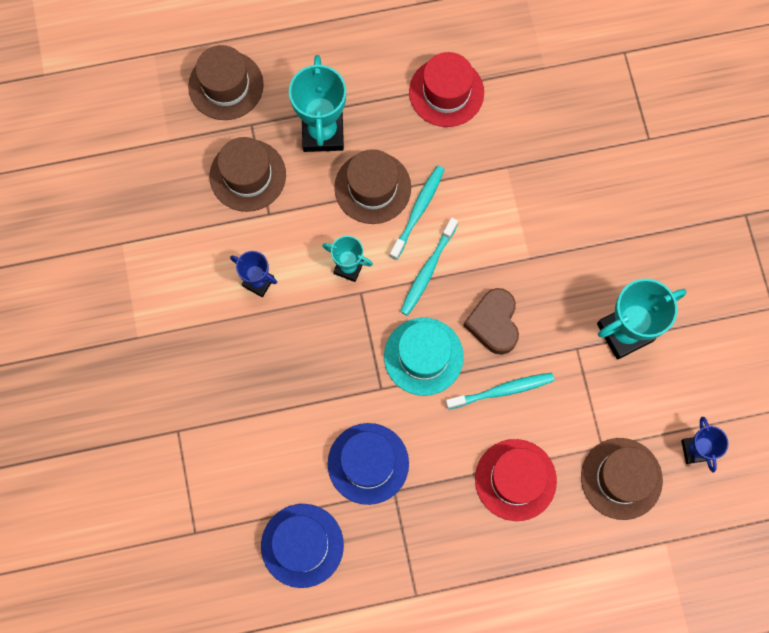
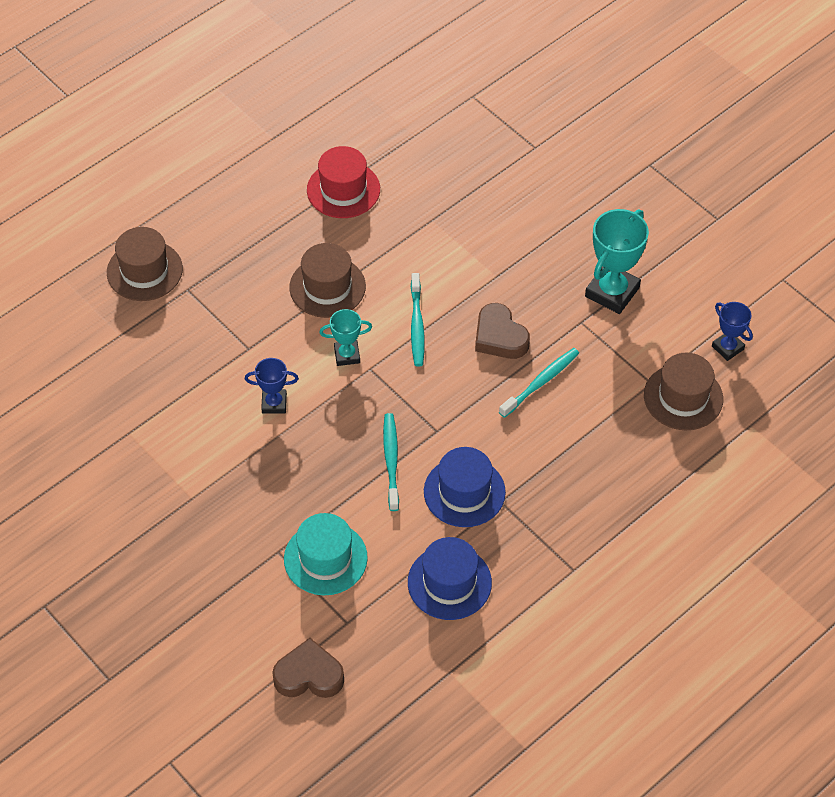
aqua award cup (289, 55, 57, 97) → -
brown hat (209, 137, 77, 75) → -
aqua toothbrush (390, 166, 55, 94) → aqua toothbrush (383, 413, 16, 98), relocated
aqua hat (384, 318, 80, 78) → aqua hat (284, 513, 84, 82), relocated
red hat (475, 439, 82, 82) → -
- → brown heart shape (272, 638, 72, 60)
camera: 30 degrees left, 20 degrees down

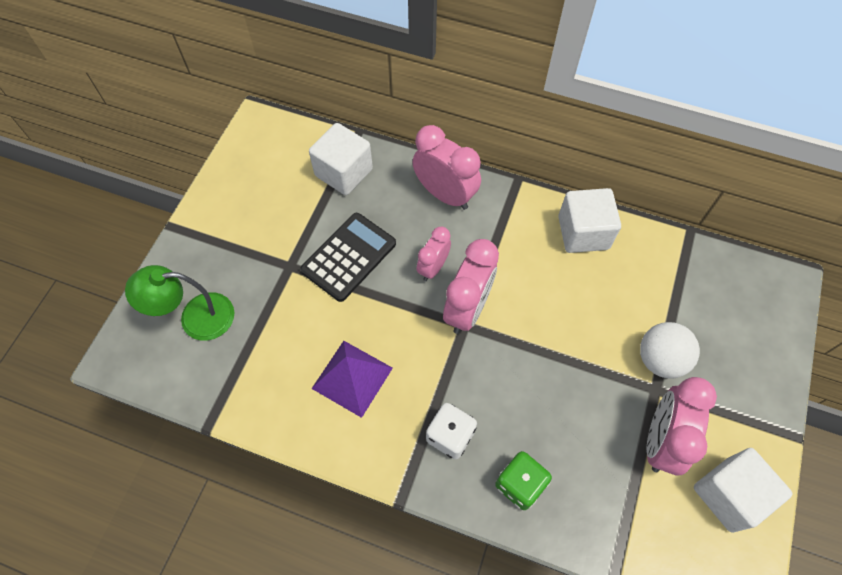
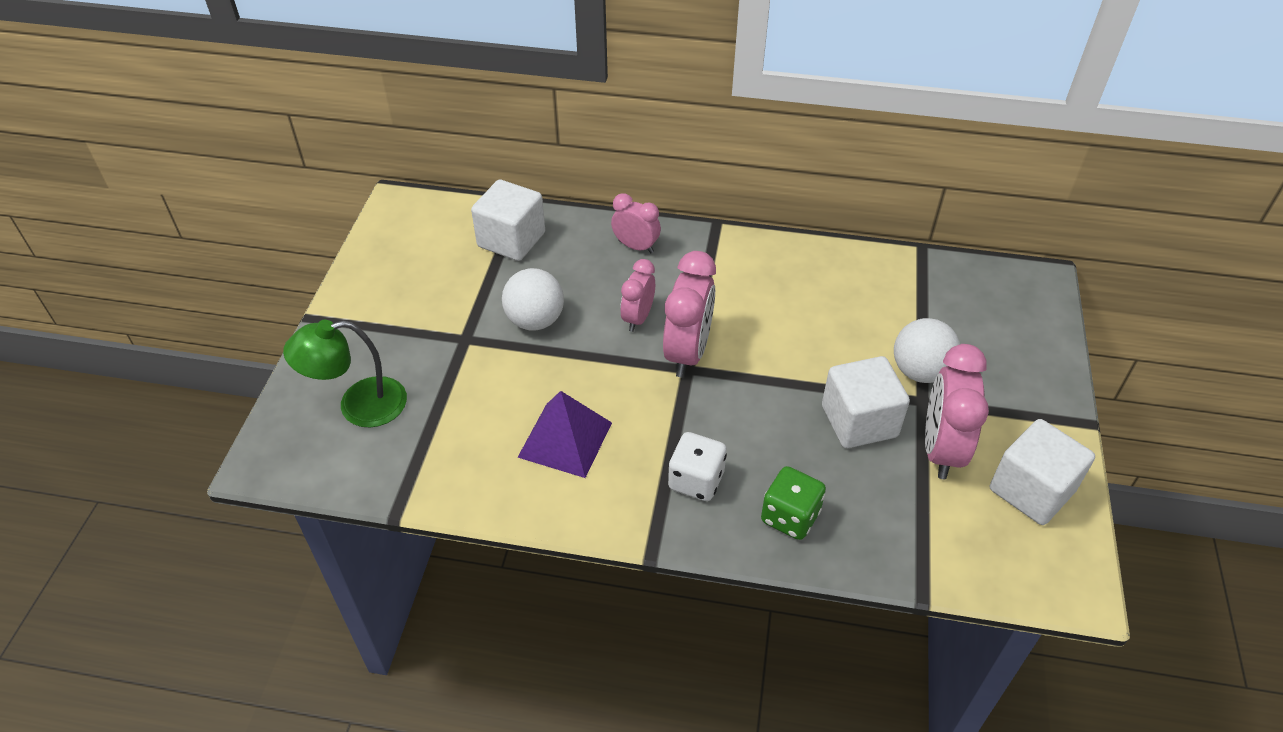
rose-pink clock (412, 125, 69, 85) → rose-pink clock (611, 193, 50, 60), x0.61
snow-white cube (558, 188, 63, 65) → snow-white cube (822, 356, 88, 92), relocated
ebony pocket calculator (300, 213, 96, 89) → snow-white sphere (502, 268, 62, 63)
camera: 10 degrees left, 15 degrees down

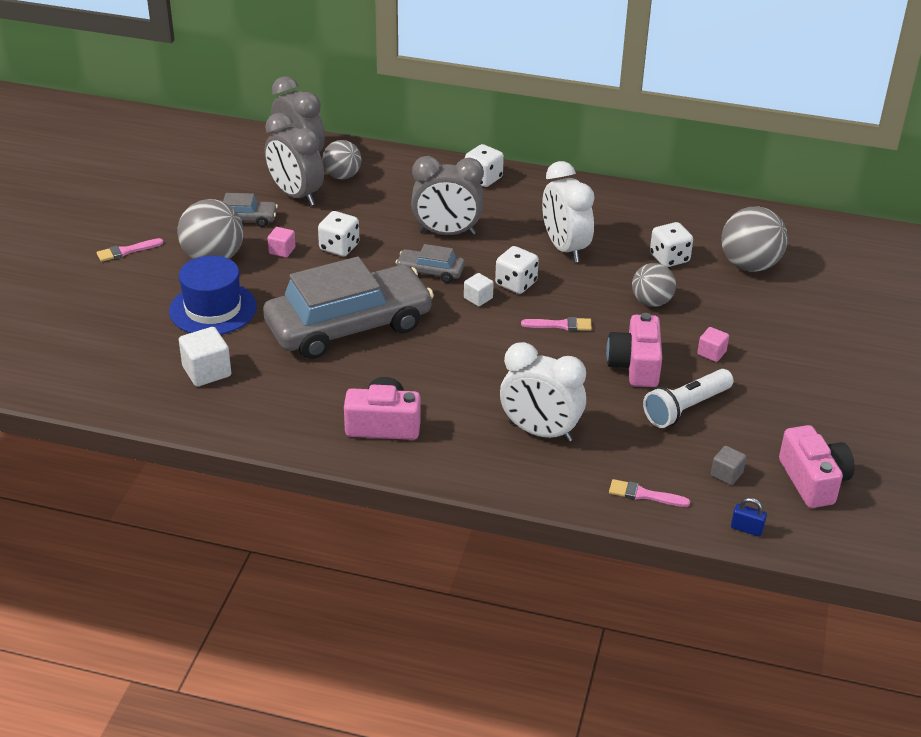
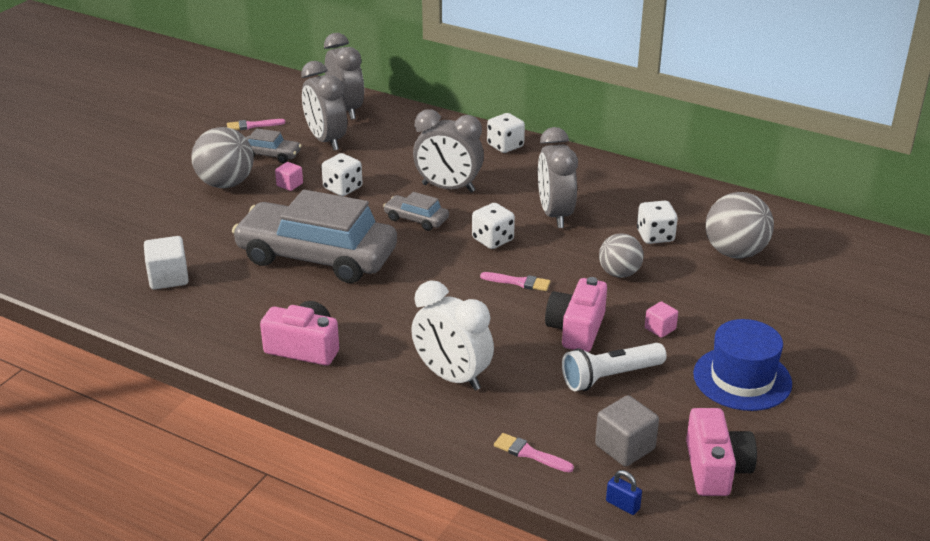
gray sphere (322, 140, 39, 39) → -
snow-white clock (542, 161, 53, 102) → gray clock (538, 127, 40, 101)
rose-pink brush (96, 238, 68, 24) → rose-pink brush (227, 119, 58, 11), relocated
royal blue hat (169, 255, 88, 80) → royal blue hat (693, 319, 99, 92), relocated
gray automobile (263, 257, 171, 102) → gray automobile (232, 190, 165, 93), 150 degrees counterclockwise
snow-white cube (464, 273, 30, 33) → -
gray cube (711, 446, 35, 39) → gray cube (595, 395, 64, 72), x1.68
camera: 15 degrees right, 5 degrees down

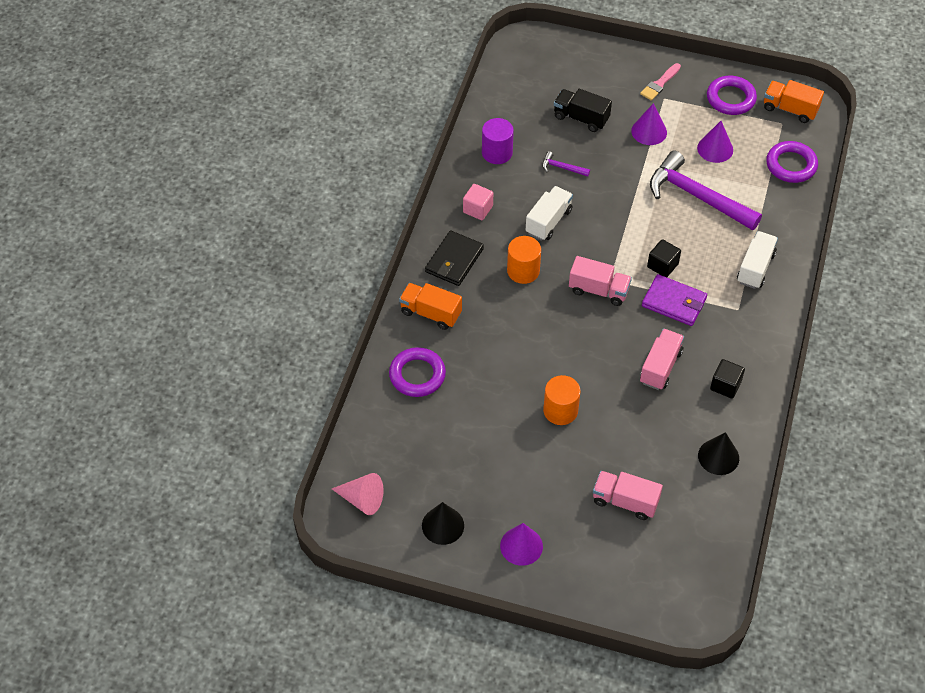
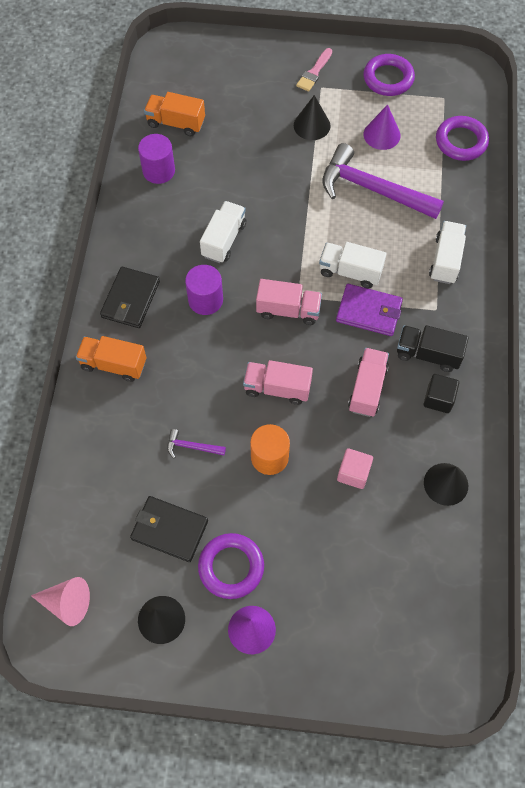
bright orange toy truck (764, 80, 60, 43) → bright orange toy truck (144, 92, 61, 44), relocated
ebony toy truck (554, 89, 58, 43) → ebony toy truck (397, 325, 72, 47), relocated
purple cone shape (631, 103, 36, 42) → ebony cone shape (294, 95, 36, 45)
purple claw hammer (542, 151, 48, 26) → purple claw hammer (167, 429, 59, 29), relocated
rose-pink cube (463, 184, 30, 36) → rose-pink cube (337, 448, 36, 41), relocated
bright orange solid cylinder (507, 236, 34, 48) → purple solid cylinder (185, 265, 38, 50)
ebony cube (647, 239, 34, 38) → snow-white toy truck (319, 242, 68, 46)
purple ring (389, 347, 57, 50) → purple ring (198, 533, 66, 66), relocated
rose-pink toy truck (593, 471, 70, 49) → rose-pink toy truck (243, 360, 70, 45), relocated
- → ebony wallet (130, 496, 78, 66)
camera: 10 degrees left, 10 degrees up

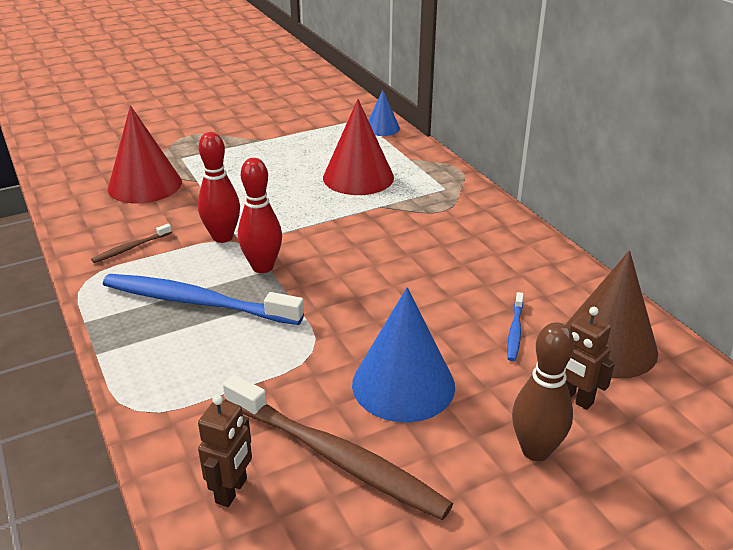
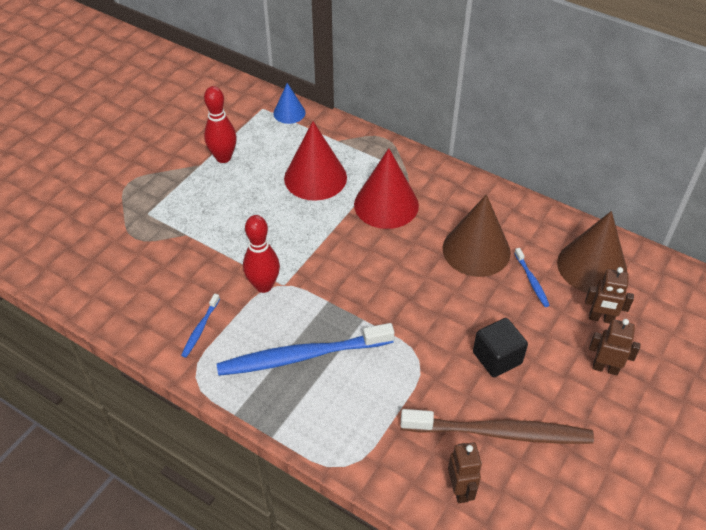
red cone shape (108, 106, 74, 97) → red cone shape (354, 148, 65, 81), relocated
red bowling pin (238, 158, 44, 115) → red bowling pin (204, 86, 33, 77), relocated
brown toothbrush (91, 224, 81, 39) → royal blue toothbrush (181, 294, 39, 64)
royal blue cone shape (352, 287, 103, 136) → ebony cube (473, 318, 55, 59)
brown bowling pin (512, 322, 62, 139) → brown robot figure (589, 319, 52, 56)
- → brown cone shape (443, 194, 68, 83)
camera: 30 degrees left, 15 degrees up

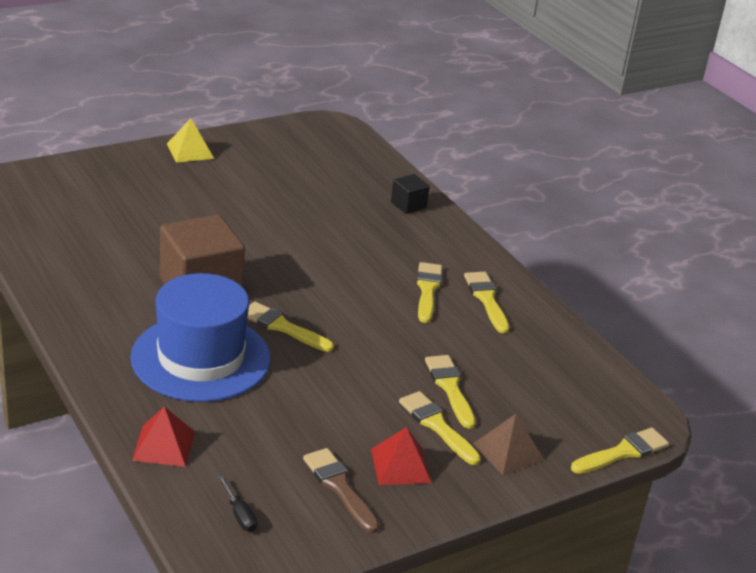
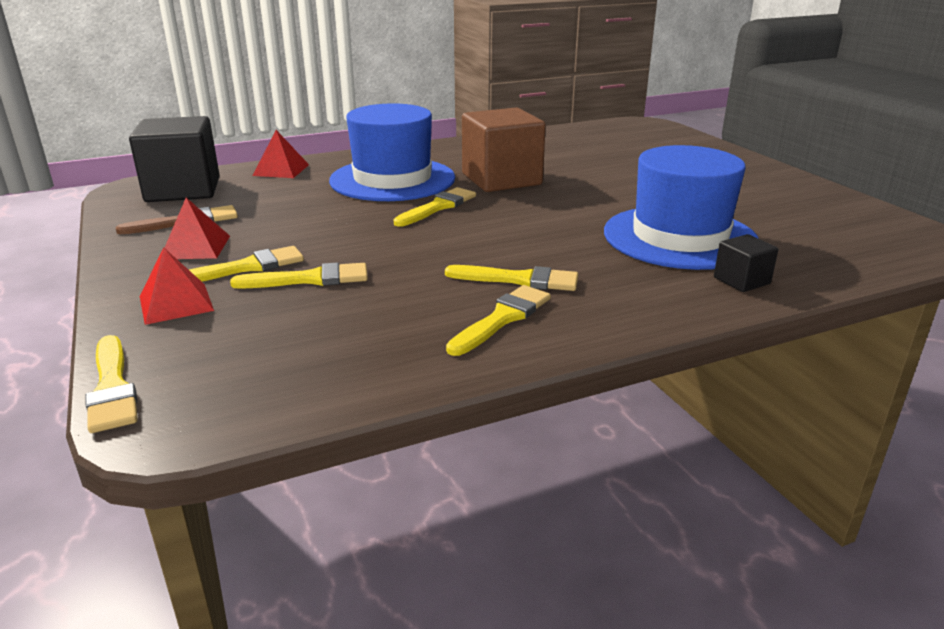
bright yellow pyramid (167, 118, 47, 44) → -
bright yellow brush (464, 272, 45, 61) → bright yellow brush (446, 285, 105, 71), 45 degrees counterclockwise
brown pyramid (473, 414, 71, 61) → red pyramid (140, 247, 74, 78)
ebony flat screwdriver (218, 475, 39, 57) → ebony cube (129, 116, 91, 86)
- → royal blue hat (604, 145, 155, 125)
camera: 100 degrees right, 5 degrees down

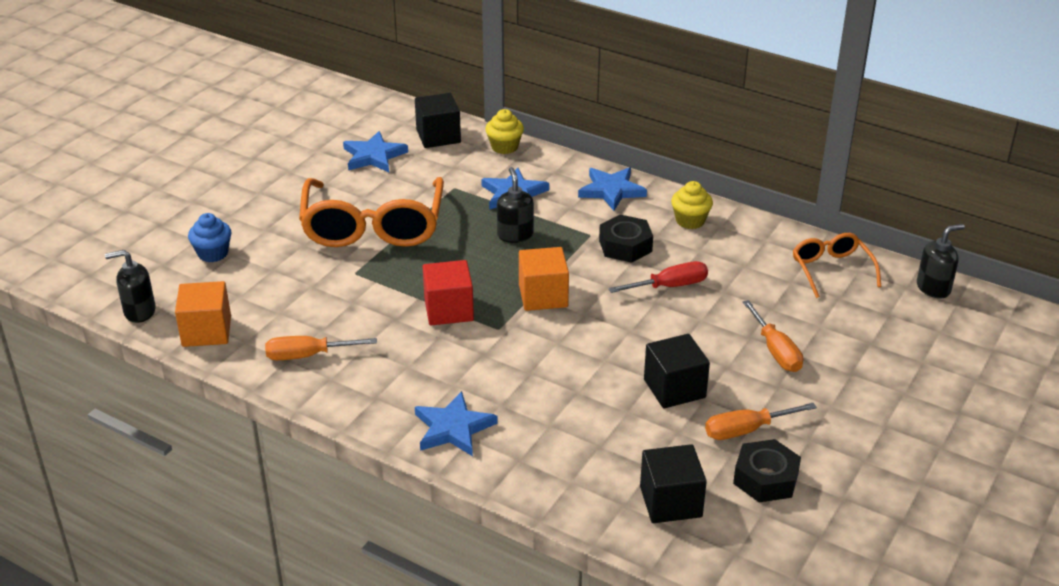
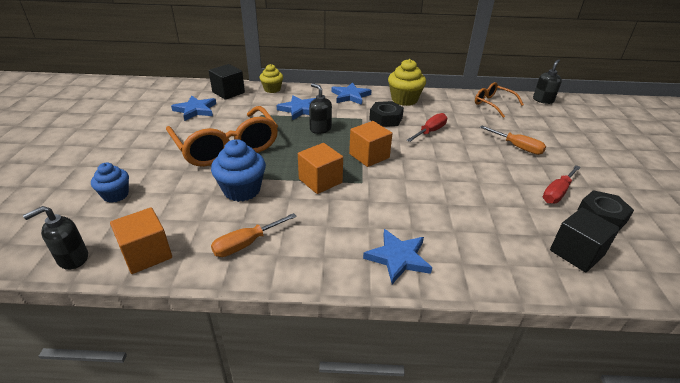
bright yellow cupcake (671, 181, 42, 48) → bright yellow cupcake (388, 59, 38, 47), x1.55
red cube (423, 260, 51, 65) → bright orange cube (298, 143, 45, 51)
ebony cube (644, 334, 66, 74) → -
bright orange flat screwdriver (705, 403, 112, 37) → red flat screwdriver (543, 165, 38, 39)
- → royal blue cupcake (211, 139, 55, 63)
camera: 30 degrees left, 0 degrees up

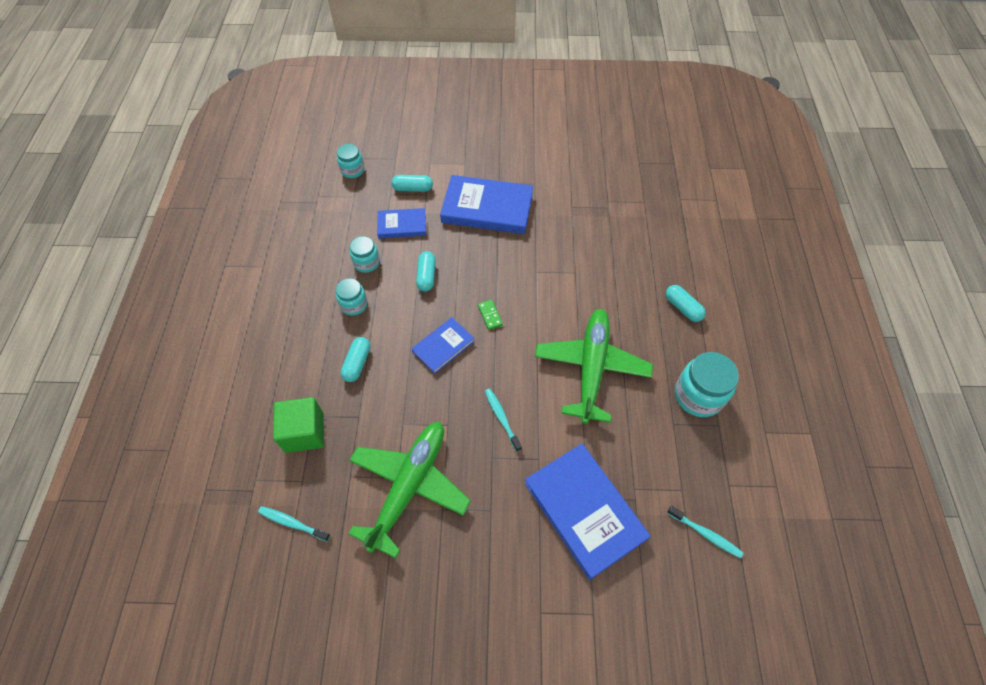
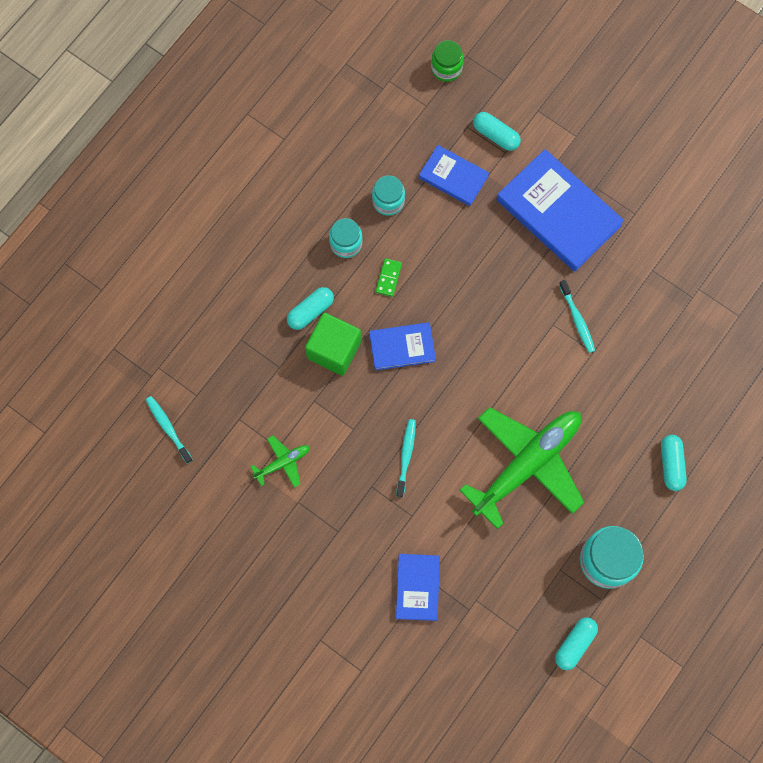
aqua preserve jar (337, 144, 27, 34) → leaf-green preserve jar (431, 40, 33, 42)
aqua pill shape (416, 251, 20, 41) → aqua pill shape (555, 617, 43, 53), relocated
leaf-green domino piece (478, 300, 25, 30) → leaf-green domino piece (376, 258, 26, 39), relocated
leaf-green cube (273, 397, 51, 56) → leaf-green cube (305, 313, 56, 63), relocated
leaf-green aeroplane (348, 422, 123, 136) → leaf-green aeroplane (250, 436, 60, 52), x0.43
royal blue hardback (525, 444, 125, 136) → royal blue hardback (396, 554, 44, 67), x0.55
aqua toothbrush (667, 506, 76, 53) → aqua toothbrush (559, 279, 36, 74), relocated
camera: 35 degrees right, 15 degrees up

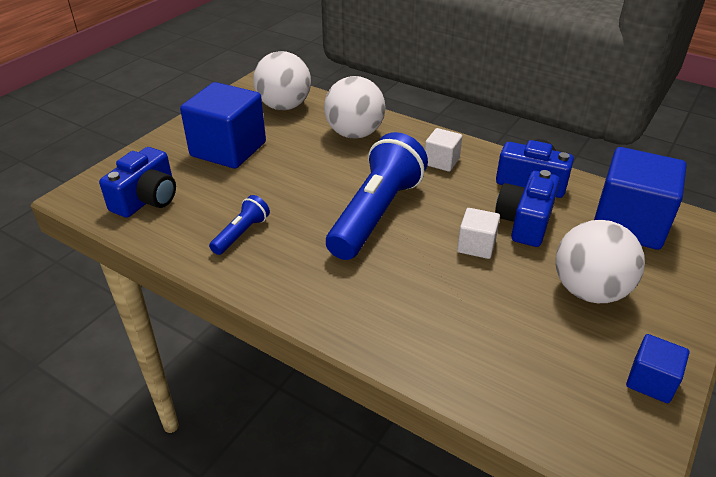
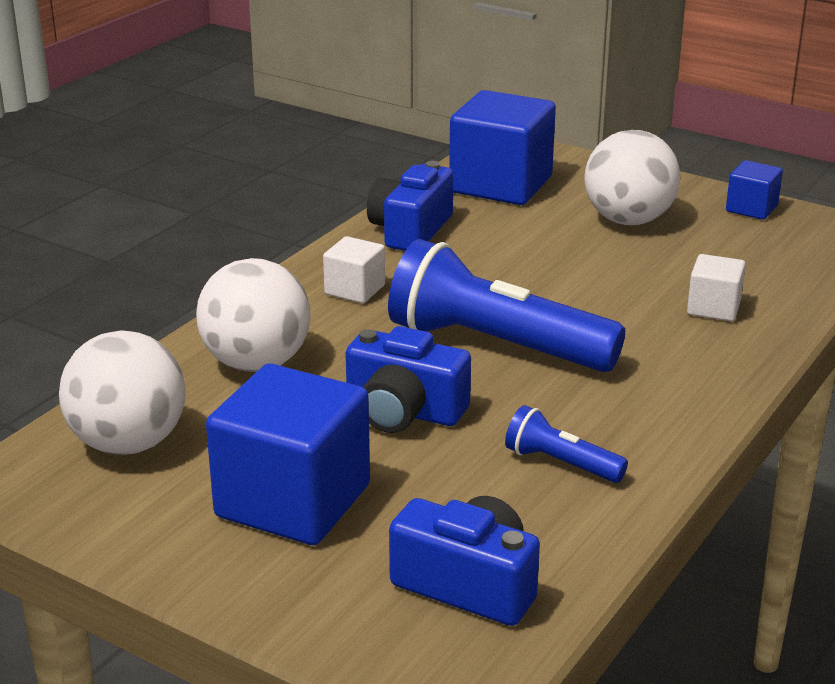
royal blue photo camera (495, 170, 65, 77) → royal blue photo camera (346, 326, 125, 107), relocated
snow-white cube (457, 208, 43, 51) → snow-white cube (687, 254, 59, 67), relocated
camera: 90 degrees left, 10 degrees down

